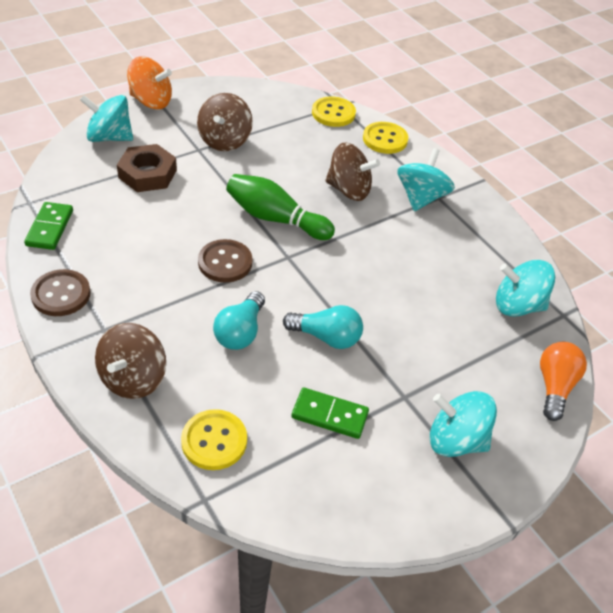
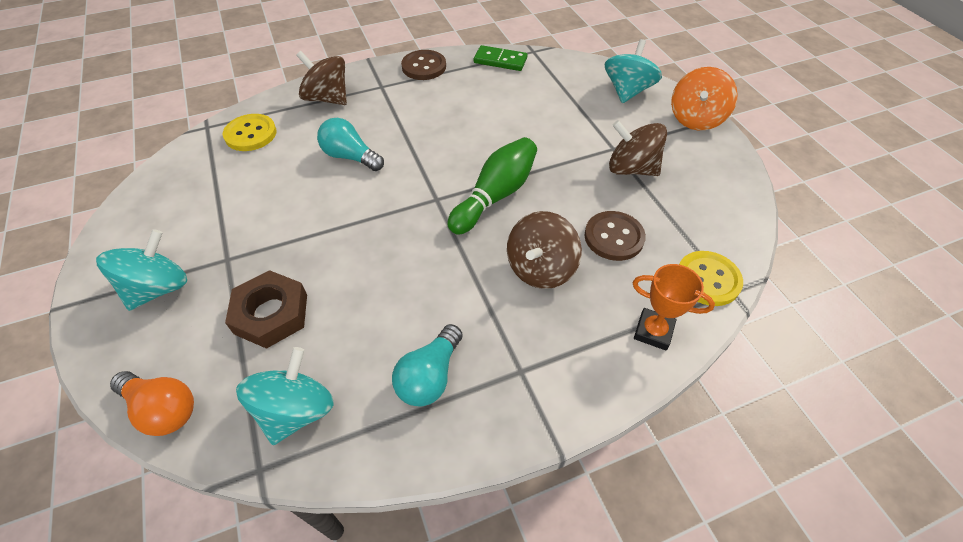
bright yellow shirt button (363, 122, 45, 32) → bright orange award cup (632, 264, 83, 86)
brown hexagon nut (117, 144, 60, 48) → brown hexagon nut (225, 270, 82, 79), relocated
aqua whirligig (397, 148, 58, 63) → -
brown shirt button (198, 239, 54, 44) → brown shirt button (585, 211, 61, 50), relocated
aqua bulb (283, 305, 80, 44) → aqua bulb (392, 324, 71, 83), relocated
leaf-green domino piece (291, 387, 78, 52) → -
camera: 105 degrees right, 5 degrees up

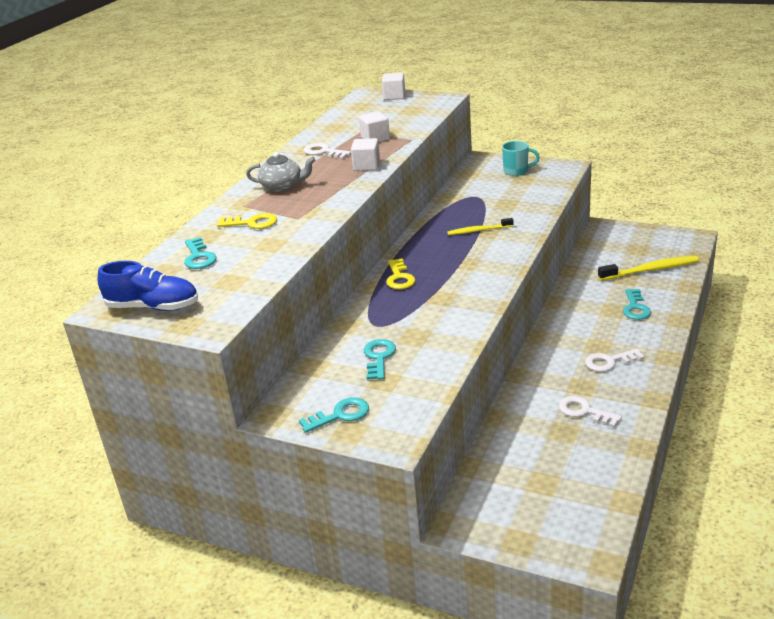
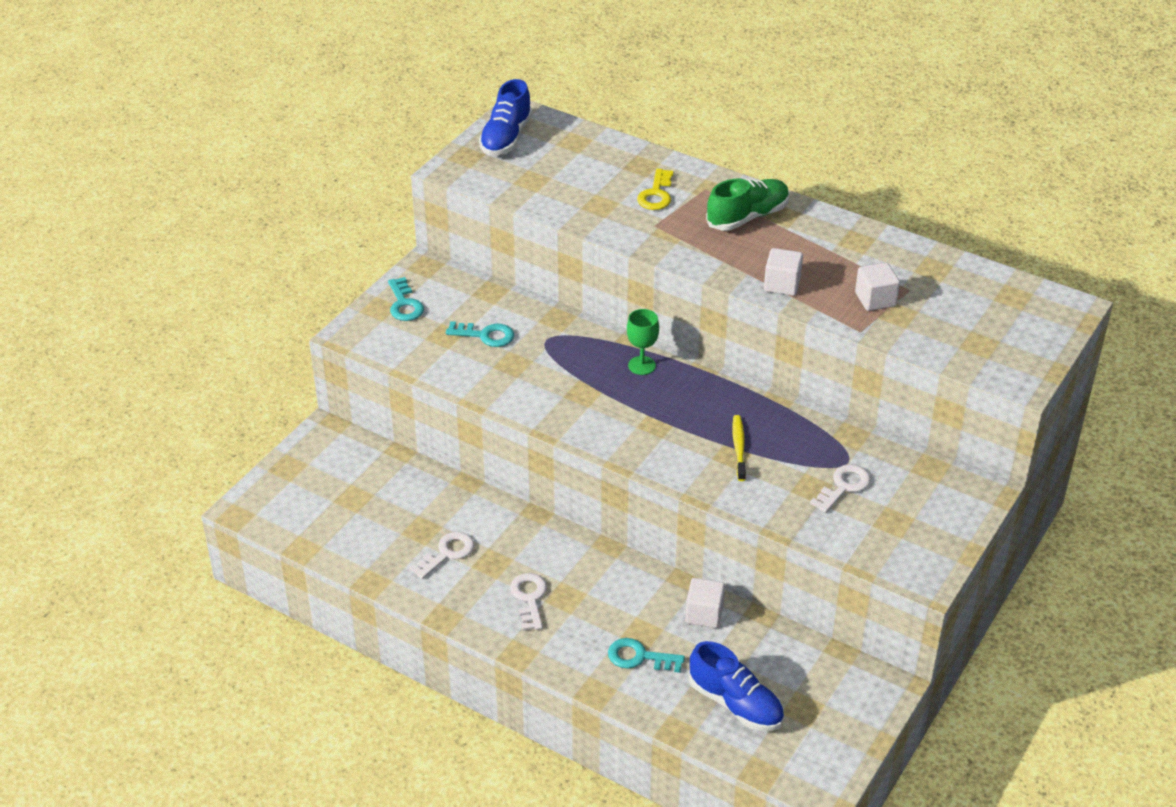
snow-white cube (382, 72, 23, 28) → snow-white cube (685, 578, 40, 50), relocated
aqua mug (502, 141, 38, 35) → -
snow-white door key (304, 143, 47, 16) → snow-white door key (810, 464, 61, 49), relocated
gray teapot (246, 152, 69, 40) → leaf-green sneaker (706, 178, 83, 53)
aqua door key (184, 237, 33, 32) → -
bright yellow toothbrush (598, 256, 101, 25) → royal blue sneaker (689, 641, 95, 90)
bright yellow door key (386, 258, 30, 31) → leaf-green goblet (627, 309, 32, 66)
camera: 95 degrees right, 10 degrees up

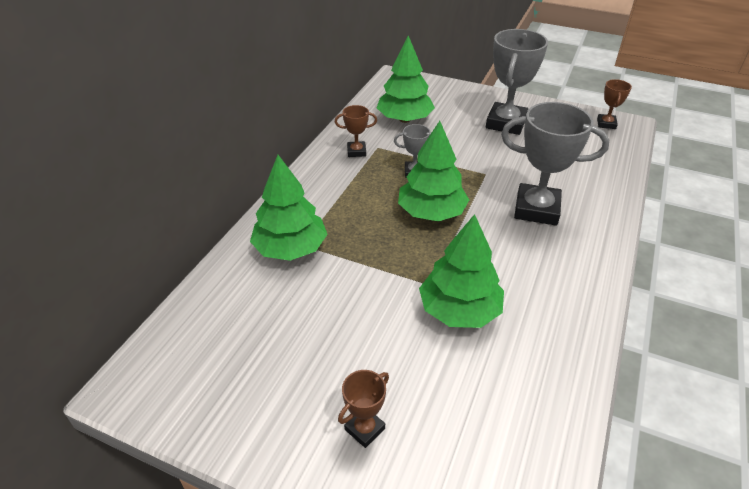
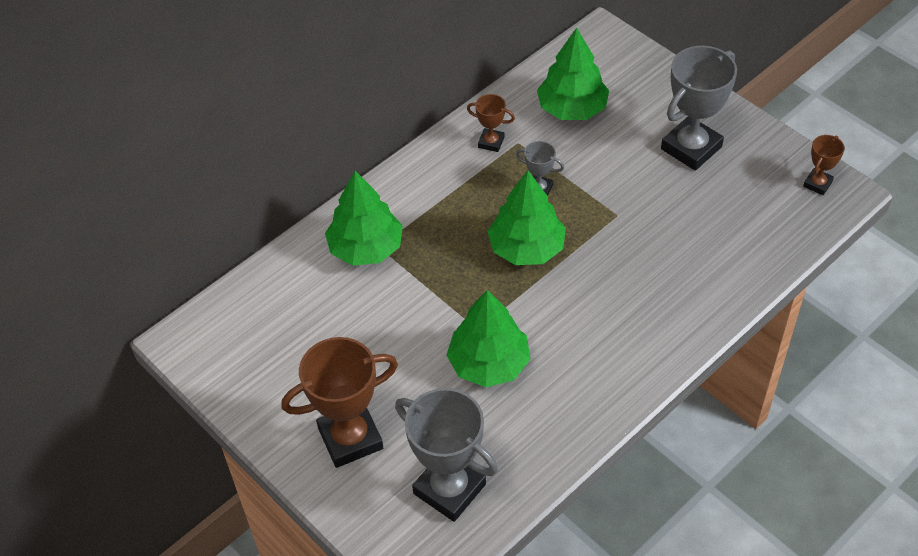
gray award cup (501, 102, 108, 124) → gray award cup (395, 388, 103, 134), relocated
brown award cup (338, 370, 51, 78) → brown award cup (281, 337, 117, 131), x2.03
camera: 25 degrees right, 10 degrees up

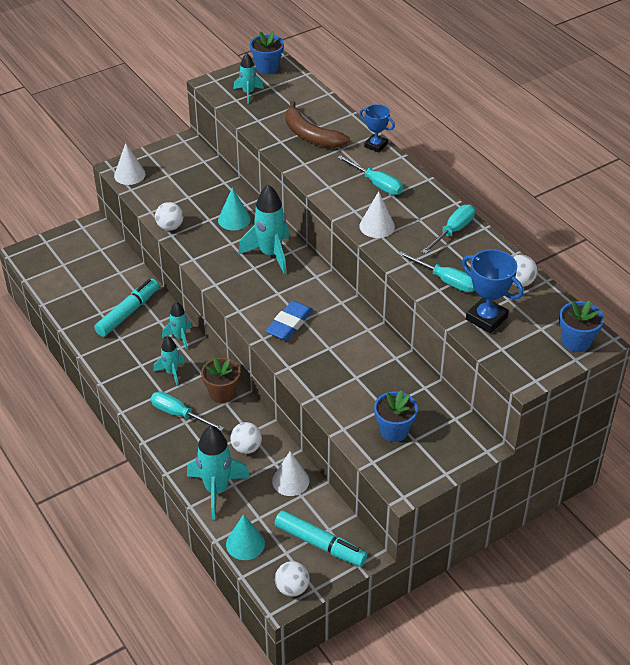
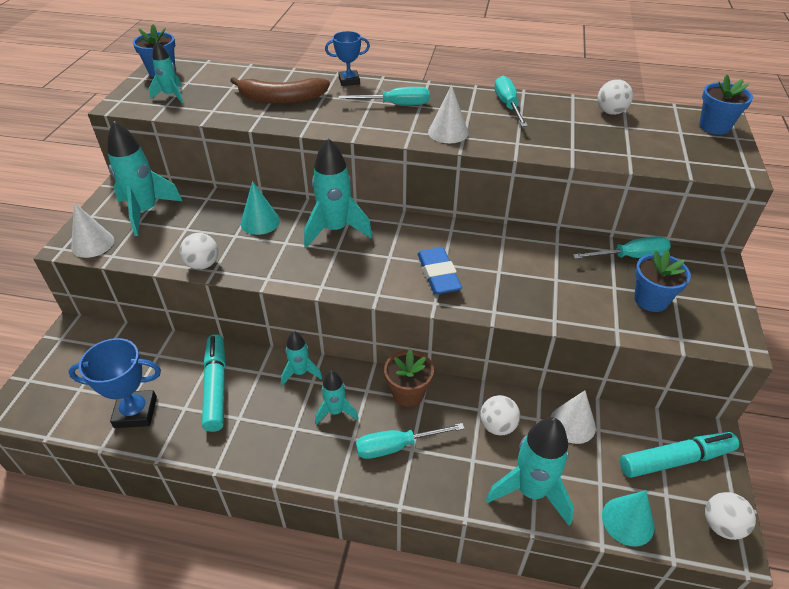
royal blue award cup (462, 249, 61, 84) → royal blue award cup (68, 338, 93, 90), relocated
aqua flat screwdriver (398, 251, 77, 41) → aqua flat screwdriver (573, 236, 98, 23), relocated
- → aqua rocket (107, 121, 75, 115)
camera: 45 degrees left, 0 degrees up

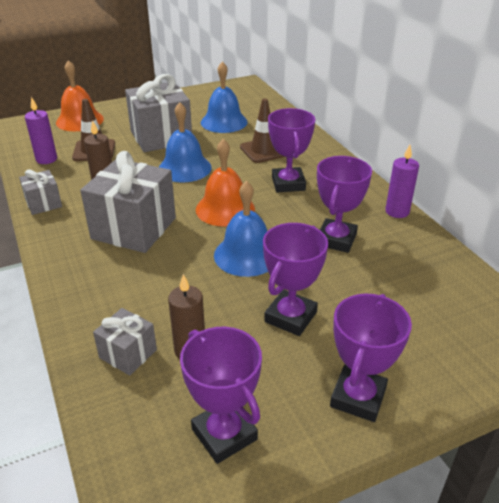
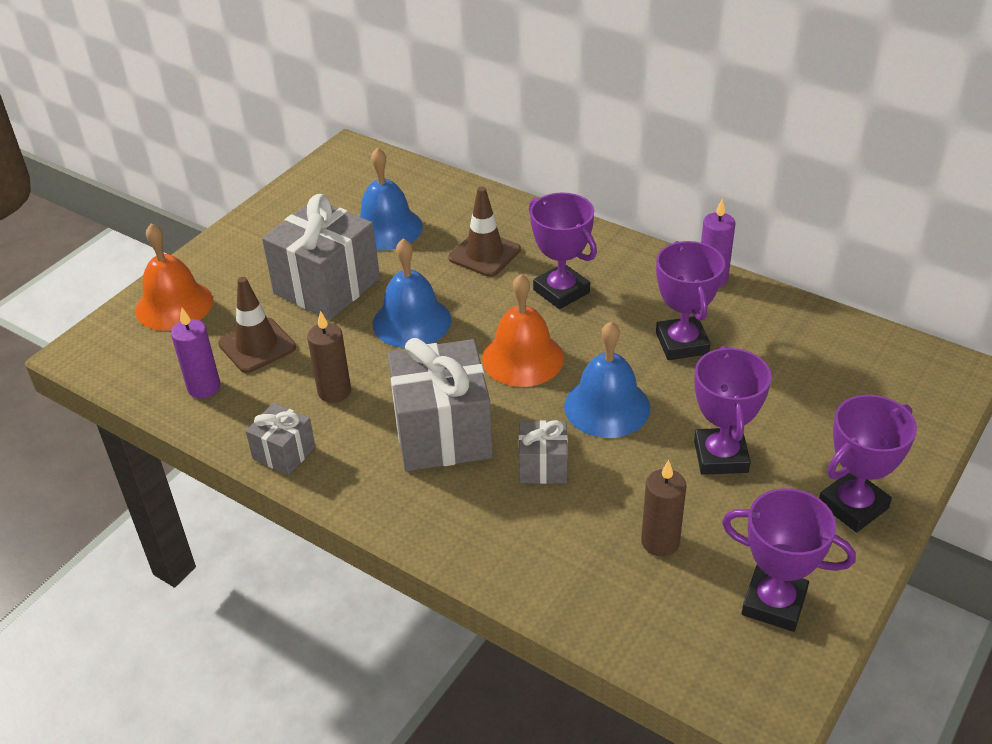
purple award cup (330, 294, 82, 128) → purple award cup (819, 395, 98, 137), 60 degrees clockwise
gray gift (93, 308, 64, 67) → gray gift (518, 420, 50, 64), relocated
camera: 30 degrees left, 5 degrees up

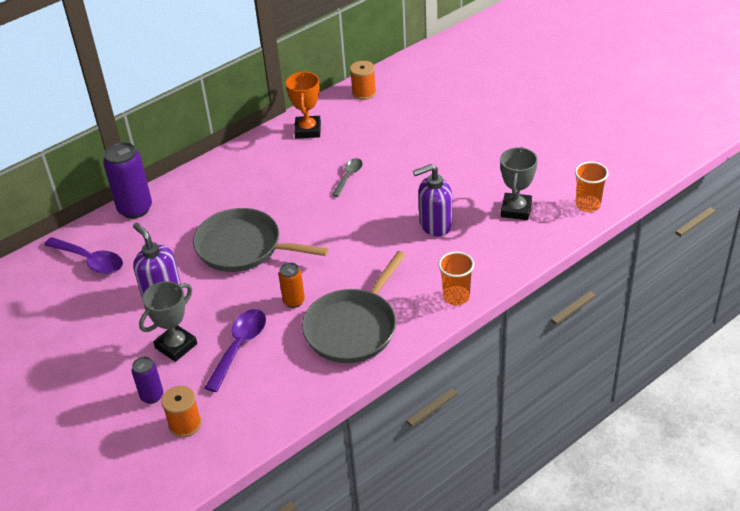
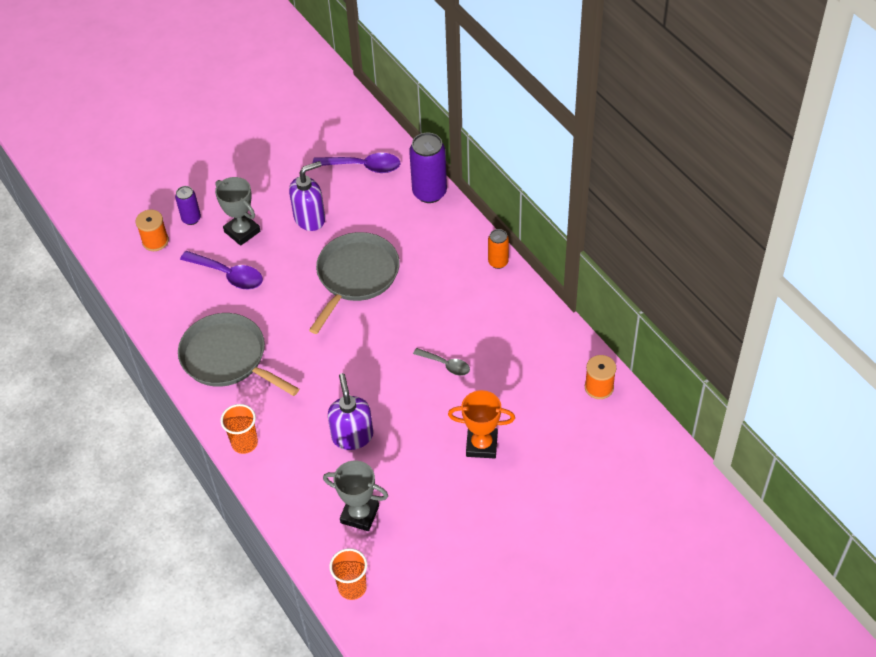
bright orange award cup (286, 71, 35, 67) → bright orange award cup (448, 390, 67, 68), relocated
purple spoon (44, 237, 79, 37) → purple spoon (313, 153, 87, 20), 120 degrees counterclockwise
bright orange tin (278, 262, 27, 46) → bright orange tin (488, 229, 21, 40), relocated
camera: 95 degrees right, 10 degrees up

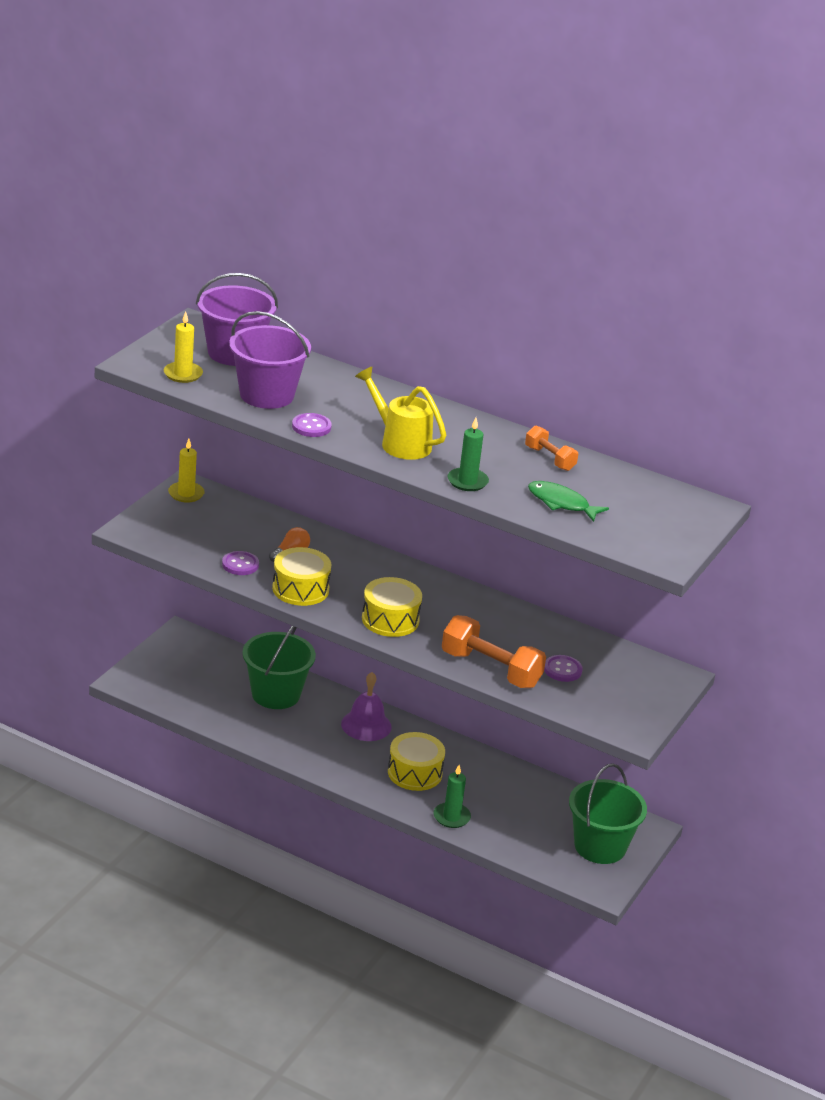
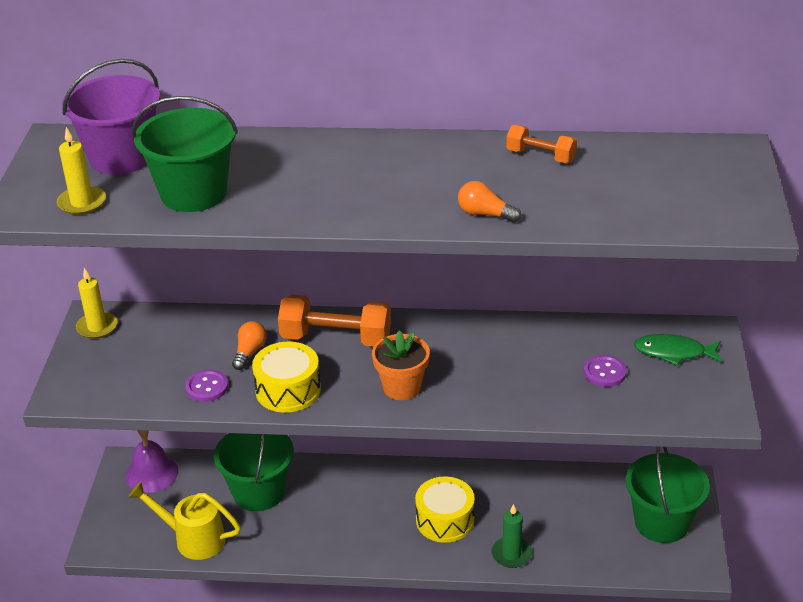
purple bucket (229, 311, 82, 98) → leaf-green bucket (132, 96, 106, 116)
bright yellow watering pot (355, 367, 91, 93) → bright yellow watering pot (128, 482, 113, 78), relocated
purple shirt button (292, 413, 40, 24) → -
leaf-green candle (448, 418, 41, 73) → bright orange bulb (458, 181, 63, 42)
leaf-green toy fish (528, 481, 81, 41) → leaf-green toy fish (634, 334, 88, 32), relocated
bright yellow drum (362, 577, 60, 60) → bright orange flower pot (372, 330, 58, 70)
bright orange hand weight (442, 615, 104, 73) → bright orange hand weight (278, 294, 113, 52), relocated
purple bell (341, 672, 51, 69) → purple bell (125, 430, 53, 63), relocated
camera: 20 degrees left, 5 degrees up

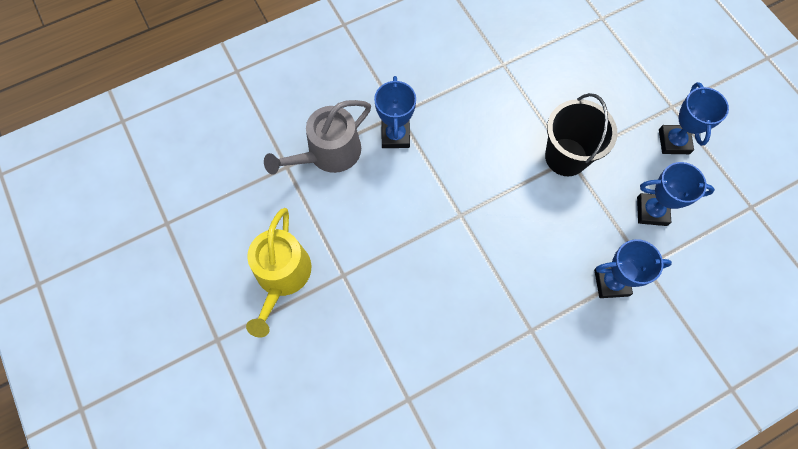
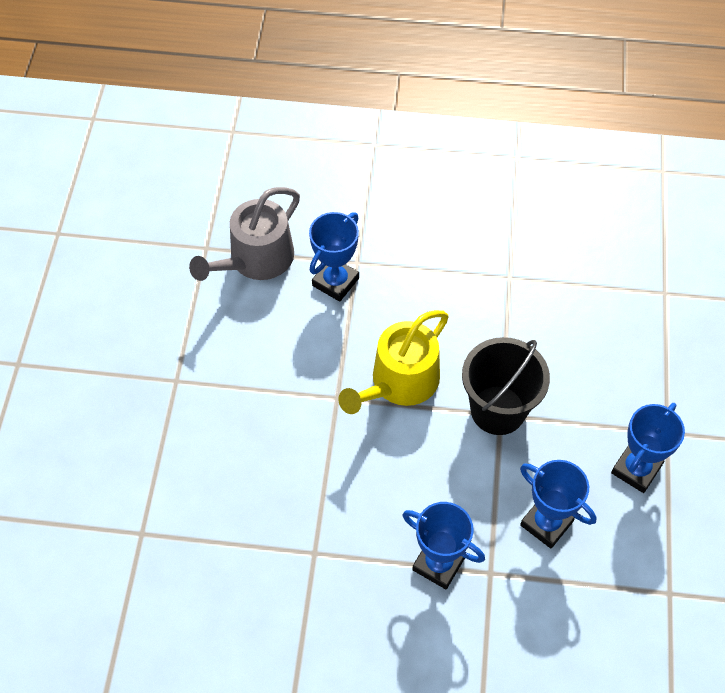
gray watering pot (264, 100, 107, 75) → gray watering pot (189, 187, 111, 94), 45 degrees counterclockwise
bright yellow watering pot (246, 208, 65, 129) → bright yellow watering pot (338, 310, 111, 104), relocated
camera: 35 degrees right, 10 degrees down

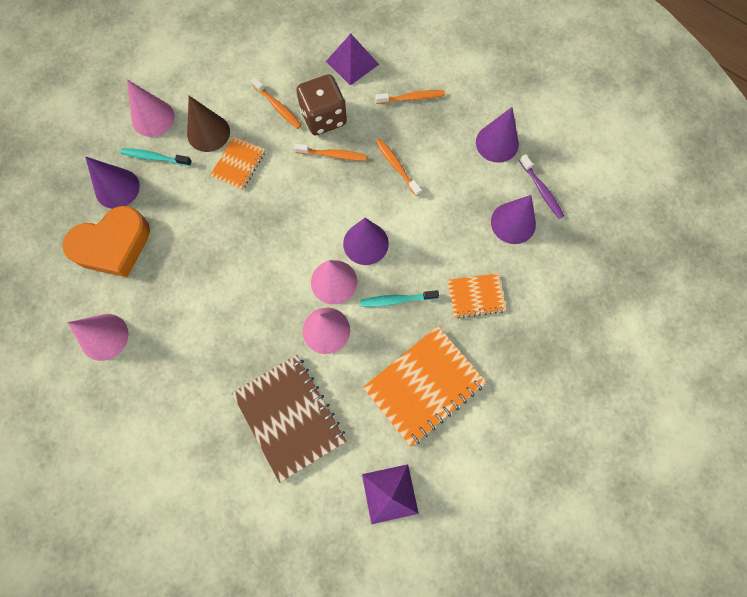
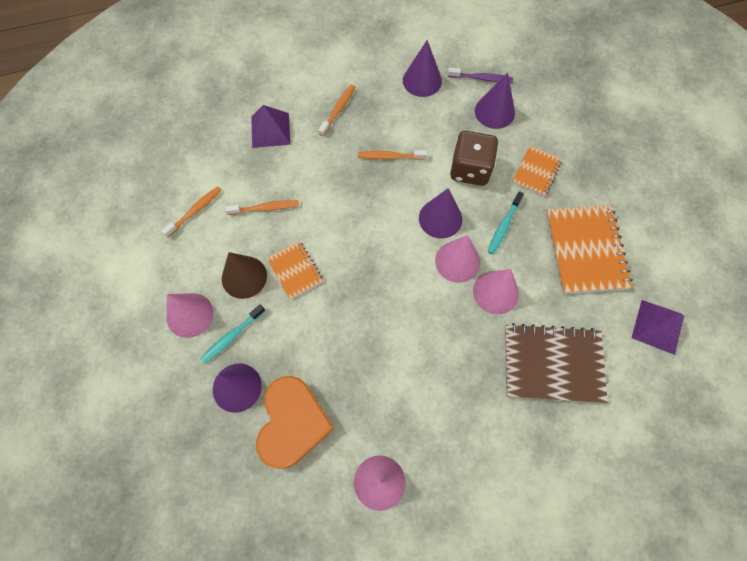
brown game die (296, 74, 51, 61) → brown game die (450, 131, 48, 55), relocated
bright orange toothbrush (294, 144, 73, 17) → bright orange toothbrush (161, 186, 61, 51), relocated
camera: 55 degrees left, 5 degrees down

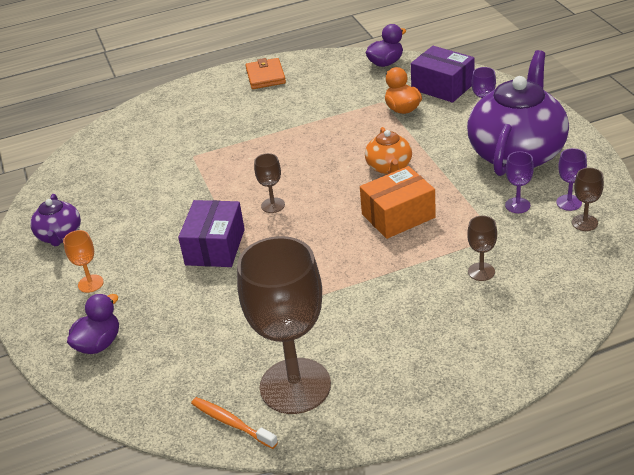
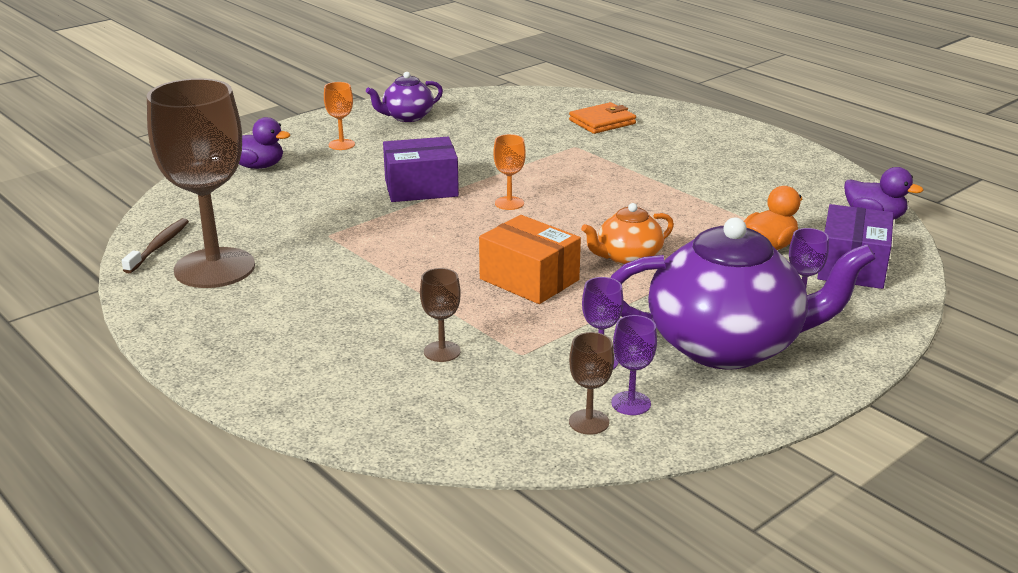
bright orange wallet (246, 58, 40, 31) → bright orange wallet (569, 102, 67, 32), relocated
brown goblet (254, 153, 31, 60) → bright orange goblet (493, 134, 33, 76)
bright orange toothbrush (191, 397, 87, 52) → brown toothbrush (121, 218, 68, 55)
camera: 65 degrees right, 10 degrees down

